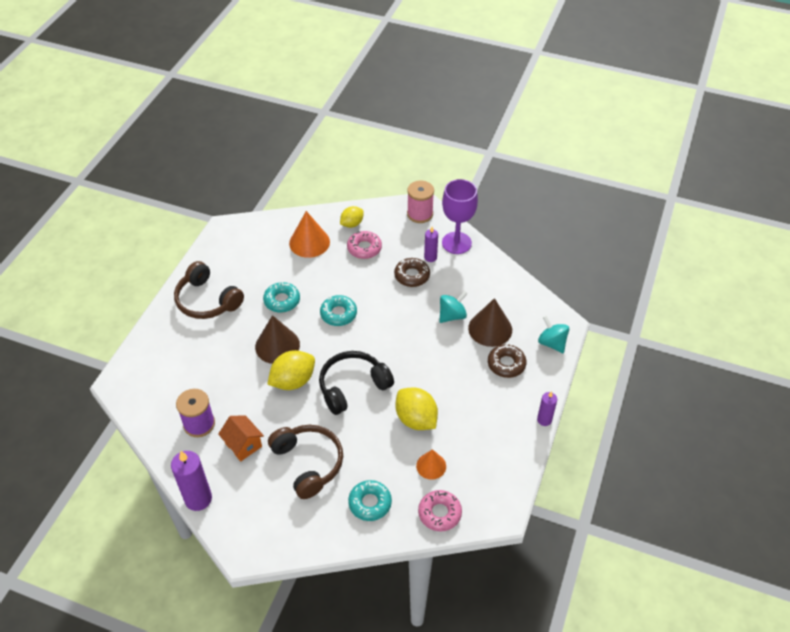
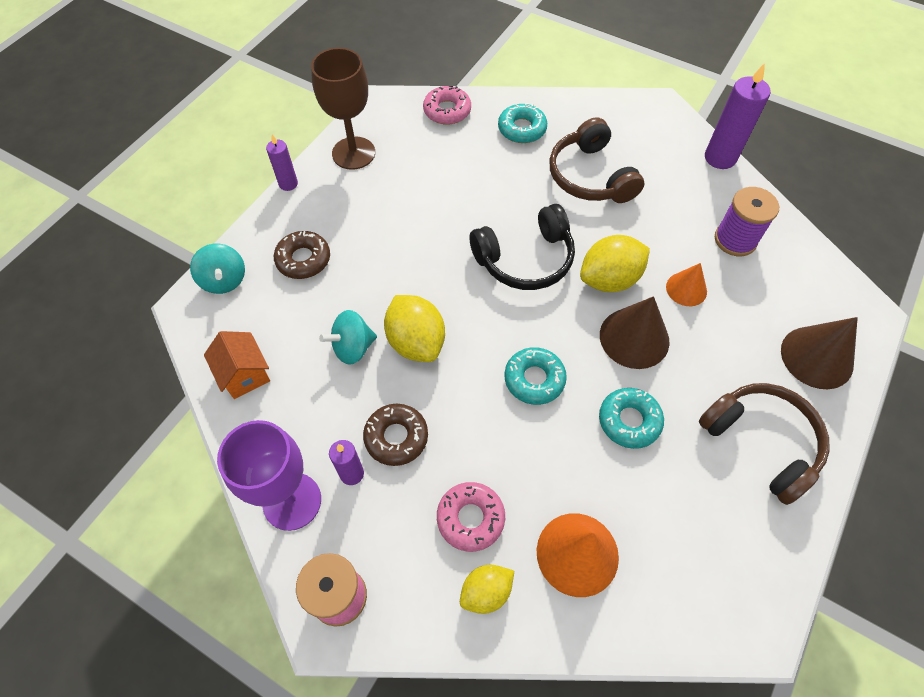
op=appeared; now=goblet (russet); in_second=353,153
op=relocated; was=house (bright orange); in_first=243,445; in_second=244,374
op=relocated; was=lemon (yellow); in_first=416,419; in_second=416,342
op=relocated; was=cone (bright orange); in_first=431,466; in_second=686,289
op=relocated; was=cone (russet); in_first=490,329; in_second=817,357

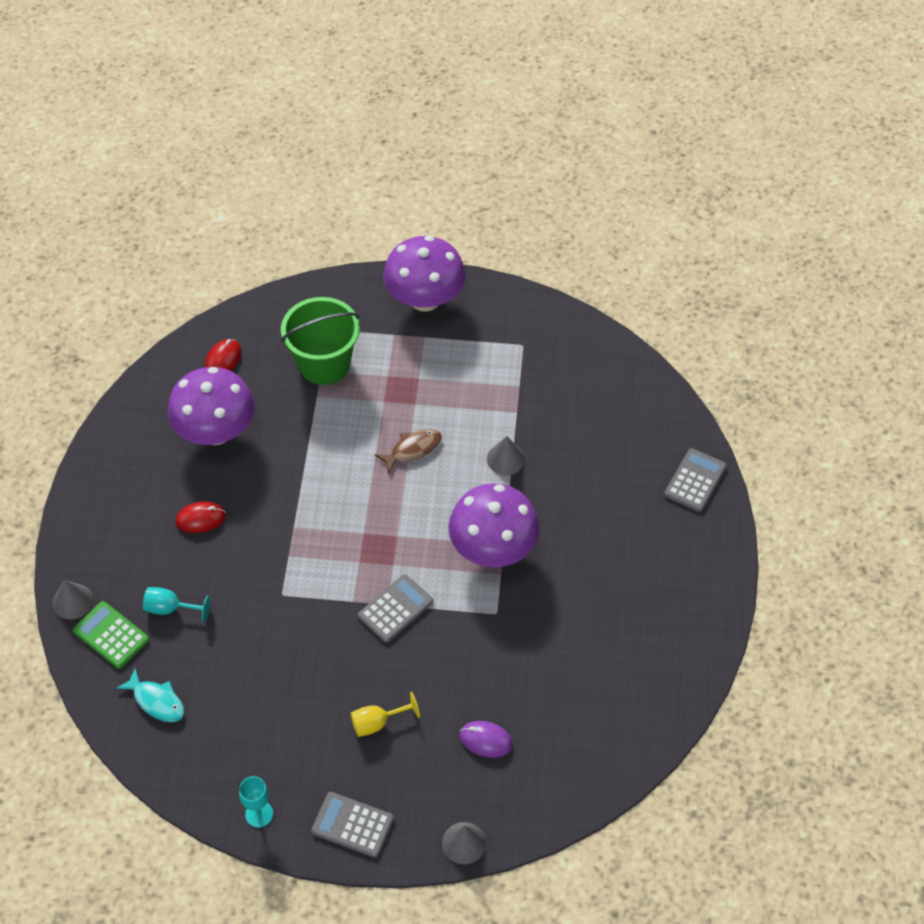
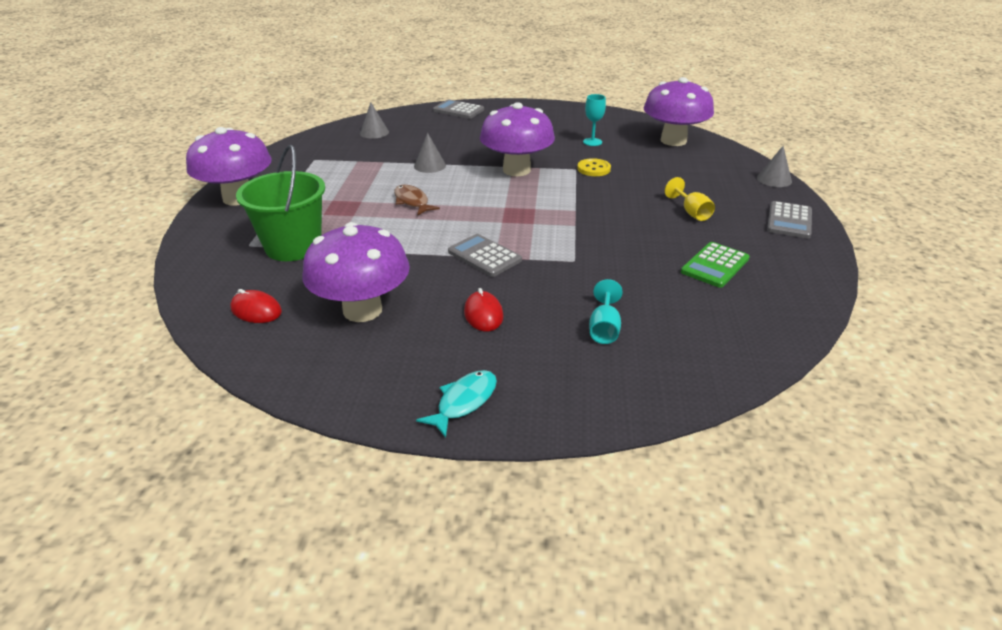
op=missing; was=computer mouse (violet); in_first=486,740
op=appeared; now=button (yellow); in_second=593,169
op=appeared; now=toadstool (violet); in_second=673,141
op=relocated; was=cone (gray); in_first=72,601; in_second=374,132
op=relocated; was=pocket calculator (green); in_first=111,635; in_second=715,265
op=relocated; was=fish (turquoise); in_first=156,701; in_second=464,402
op=relocated; was=goblet (turquoise); in_first=259,814; in_second=592,142
op=relocated; was=pocket calculator (gray); in_first=395,609; in_second=484,256

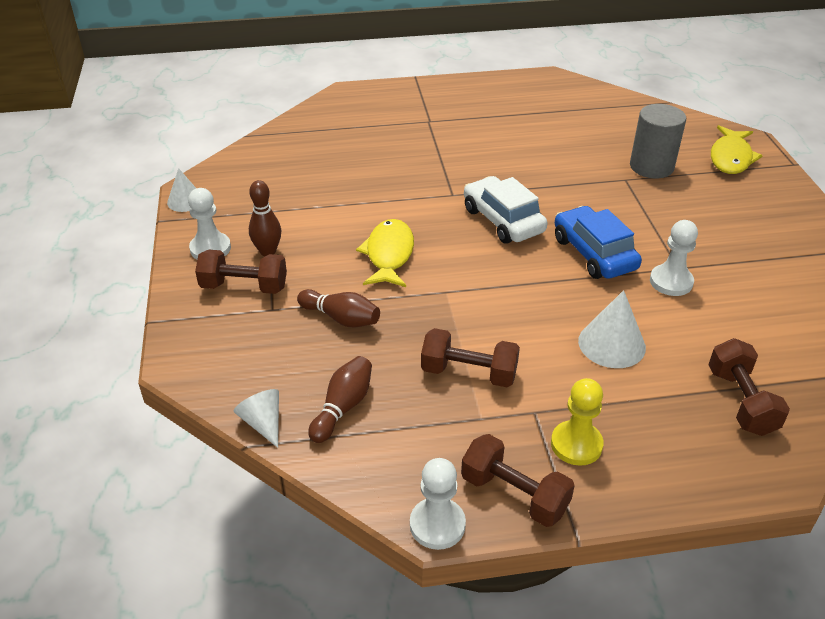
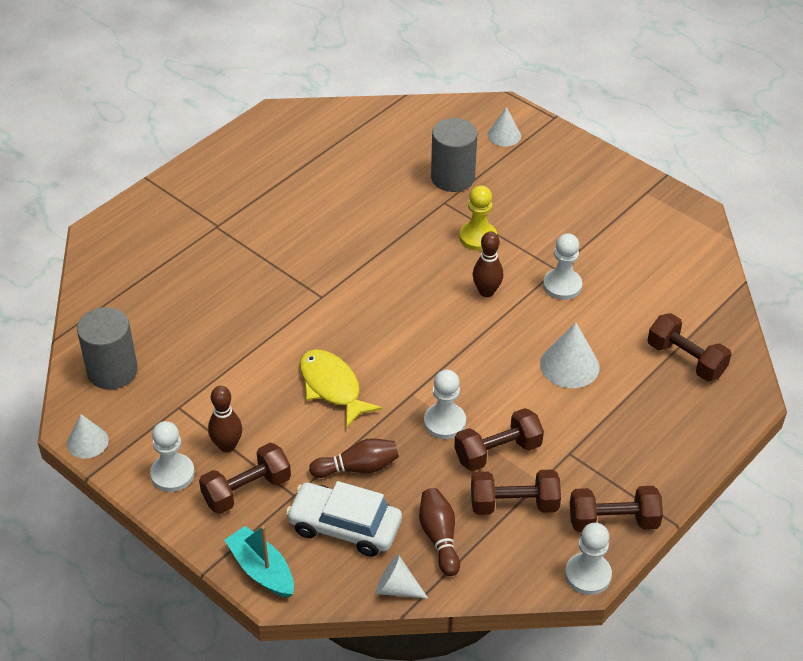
op=appeared; now=cylinder (gray); in_second=112,371
op=appeared; now=boat (turquoise); in_second=262,570
op=appeared; now=chess pawn (pure white); in_second=444,422
op=appeared; now=dumbbell (russet); in_second=514,504
op=relocated; was=toy car (pure white); in_first=503,220; in_second=344,527
op=relocated; was=chess pawn (yellow); in_first=576,444; in_second=478,237
op=exchanged; was=toy car (blue); now=tenpin (russet); in_first=594,253; in_second=486,291
op=exchanged; was=fish (yellow); now=cone (pure white); in_first=731,158; in_second=504,135

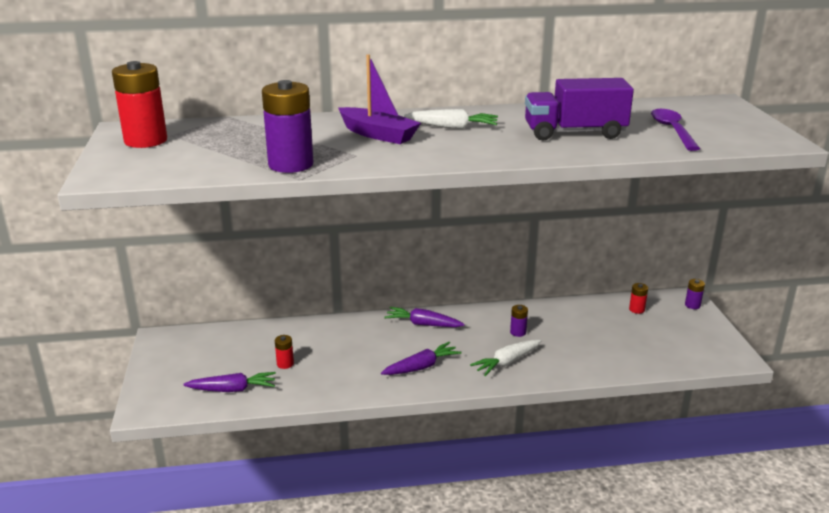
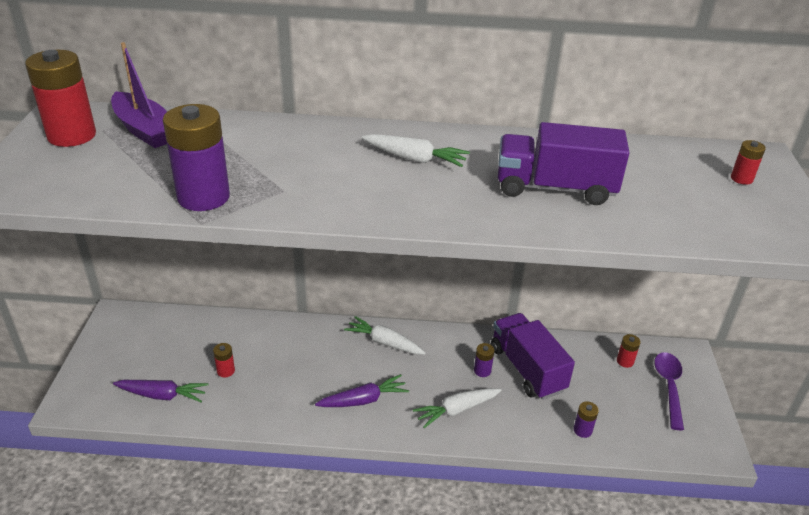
op=appeared; now=lorry (violet); in_second=527,369
op=appeared; now=battery (red); in_second=741,179
op=relocated; was=boat (violet); in_first=378,134; in_second=145,130
op=relocated; was=teaspoon (violet); in_first=672,130; in_second=669,387
op=relocated; was=battery (violet); in_first=692,305; in_second=582,430
op=colour; was=toy carrot (violet); now=toy carrot (pure white); in_first=423,324; in_second=384,342

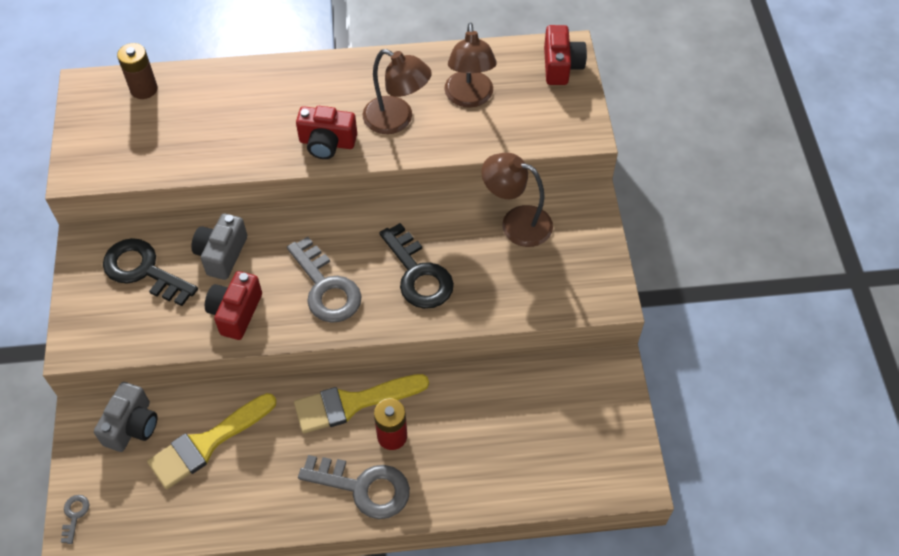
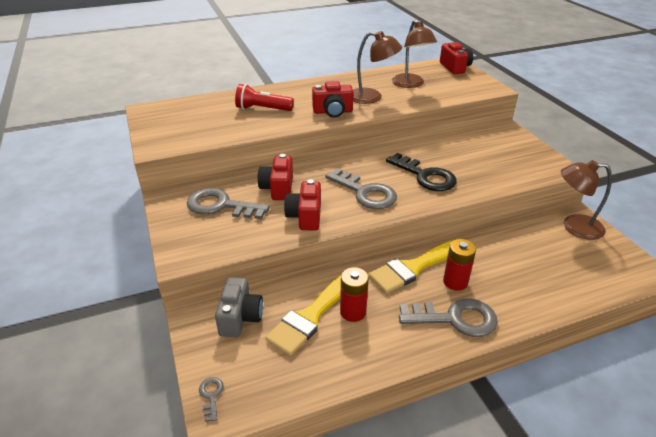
op=missing; was=battery (russet); in_first=144,89
op=appeared; now=pocket torch (red); in_second=262,109
op=appeared; now=battery (red); in_second=353,312
op=relocated; was=reading lamp (russet); in_first=516,222; in_second=574,226
op=colour; was=door key (jet-black); now=door key (gray); in_first=143,270; in_second=220,206
op=colour; was=camera (gray); now=camera (red); in_first=222,254; in_second=278,188

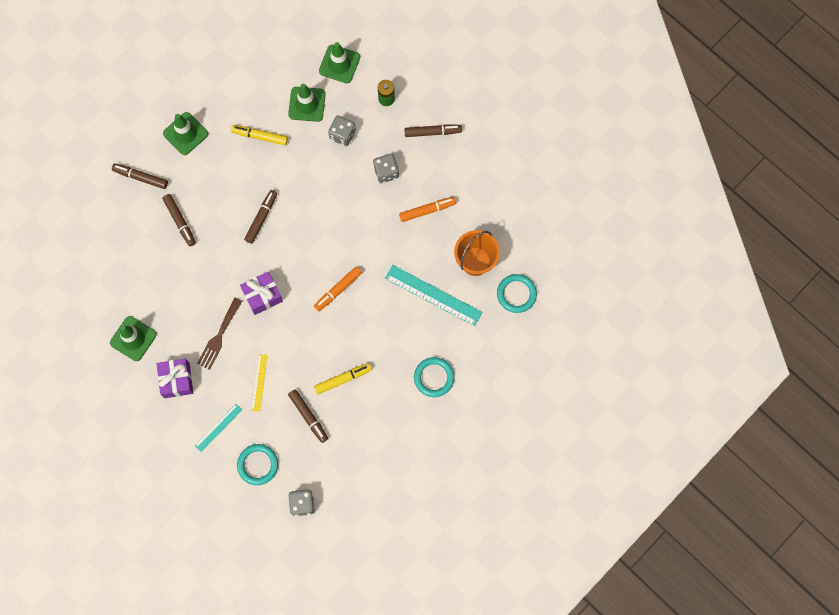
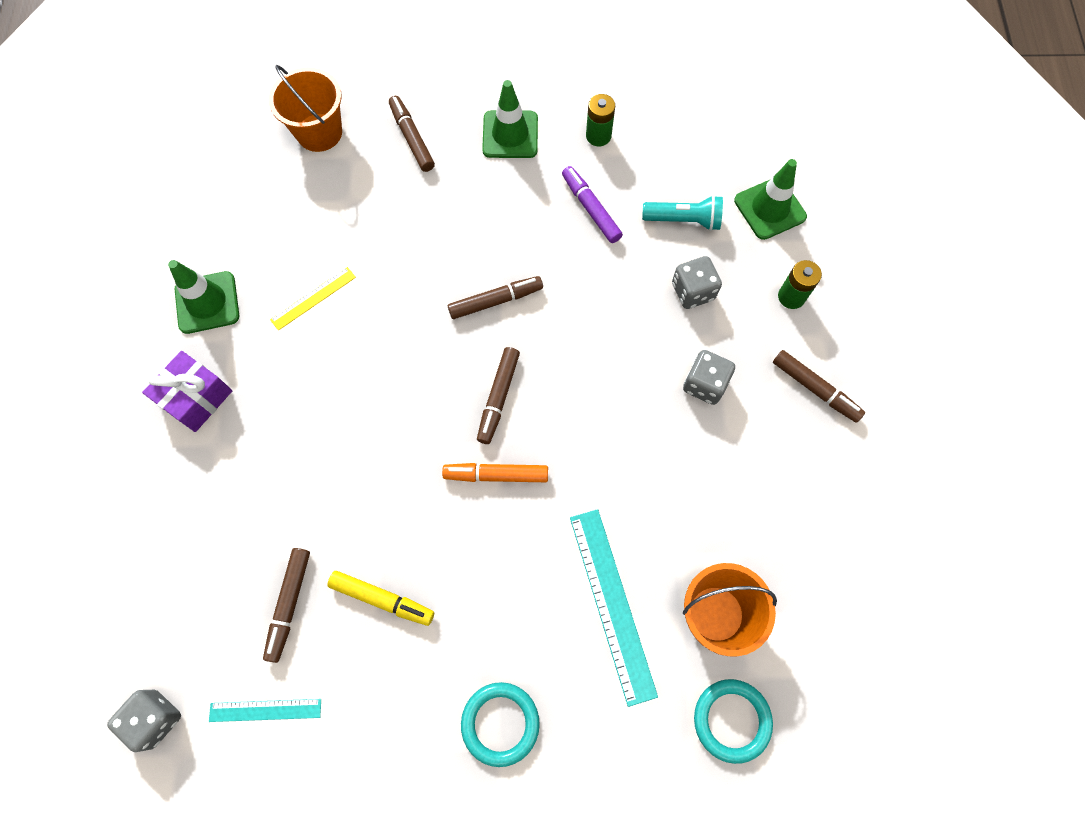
op=missing; was=fork (russet); in_first=219,336
op=missing; was=torus (turquoise); in_first=258,465
op=missing; was=gift (violet); in_first=262,296
op=missing; was=marker pen (bright orange); in_first=427,210
op=appeared; now=bucket (bright orange); in_second=319,132
op=appeared; now=battery (green); in_second=598,136
op=relocated; was=marker pen (russet); in_first=180,221; in_second=498,397
op=relocated; was=straightedge (turquoise); in_first=218,427; in_second=265,710
op=relocated; was=straightedge (yellow); in_first=259,382; in_second=313,298
op=exchanged; was=safety cone (green); now=pocket torch (turquoise); in_first=307,104; in_second=684,220
op=colour; was=marker pen (yellow); now=marker pen (violet); in_first=260,136; in_second=591,209

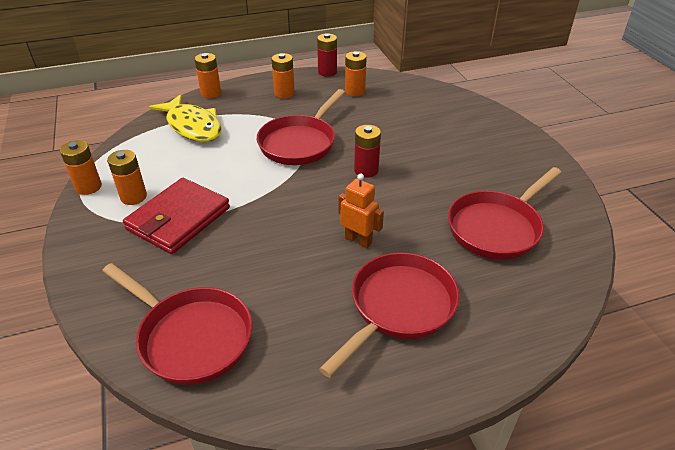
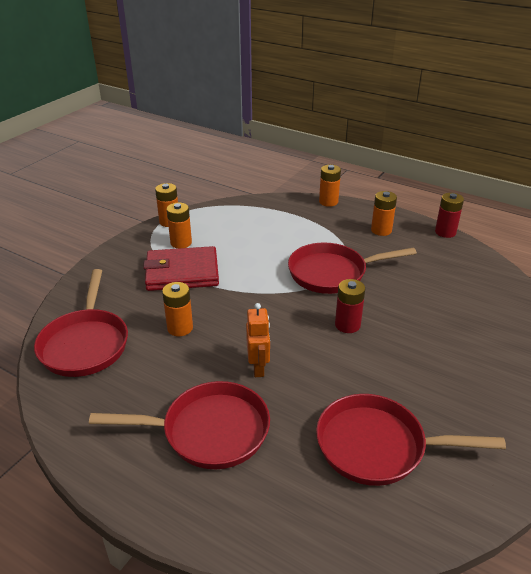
op=missing; was=fish (yellow); in_first=192,126
op=relocated; was=battery (bright orange); in_first=355,91; in_second=180,328

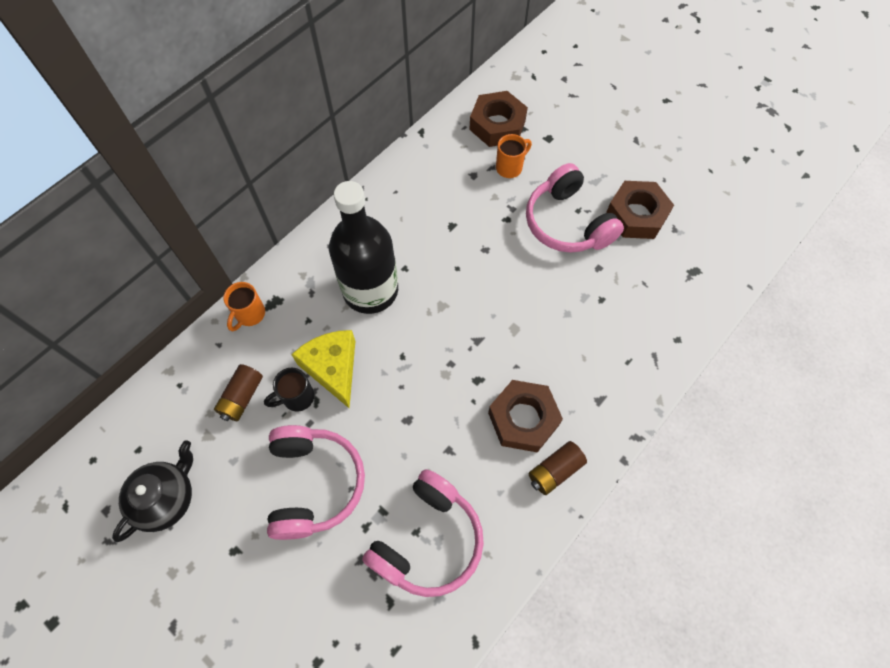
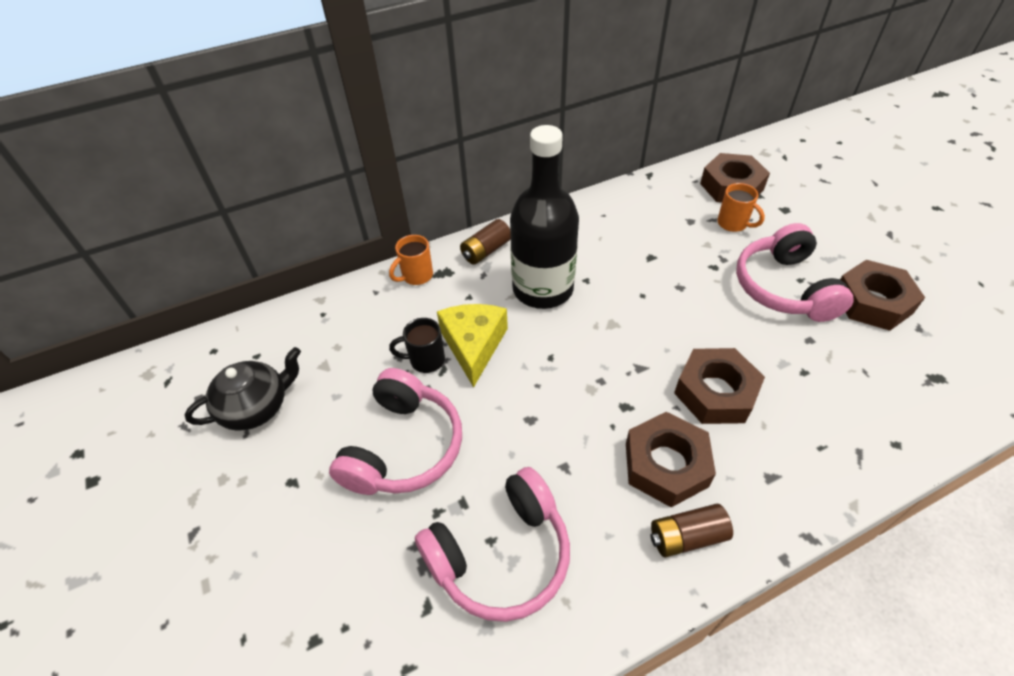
op=appeared; now=hexagon nut (russet); in_second=715,392
op=relocated; was=battery (russet); in_first=242,397; in_second=486,251
op=spun; was=tea mug (bright orange); in_first=510,167; in_second=733,224; clockwise=60

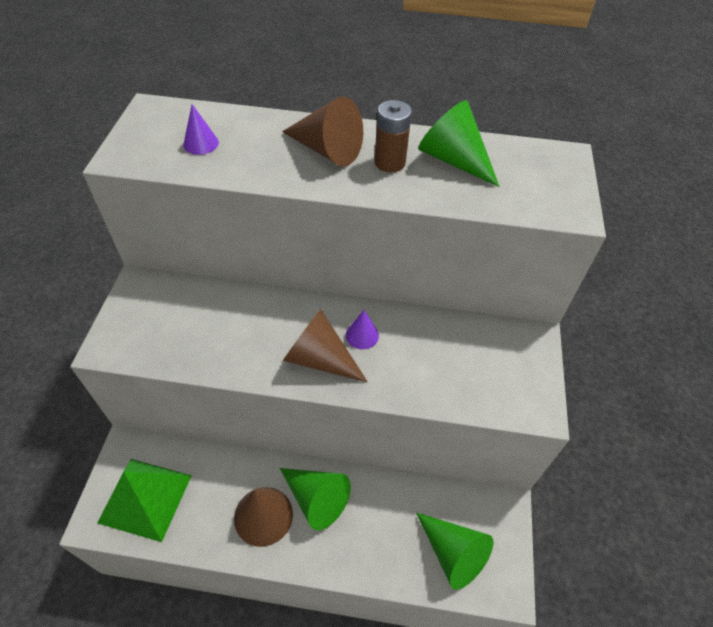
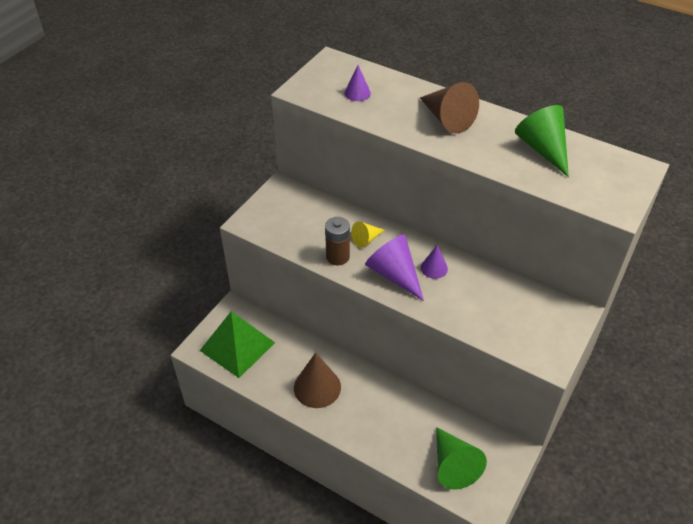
op=missing; was=cone (green); in_first=316,499
op=appeared; now=cone (yellow); in_second=366,239
op=relocated; was=battery (russet); in_first=389,162; in_second=337,257
op=colour; was=cone (russet); now=cone (violet); in_first=319,359; in_second=394,274

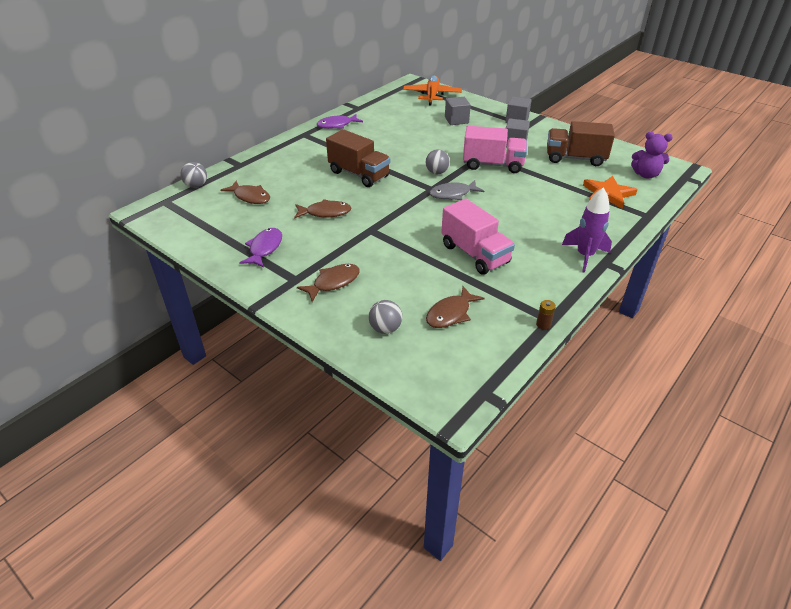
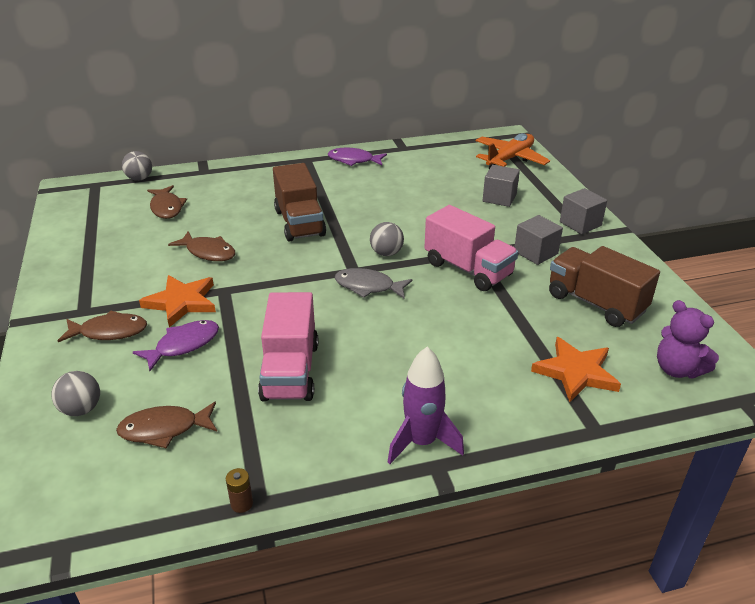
op=appeared; now=star shape (bright orange); in_second=181,302
op=relocated; was=fish (violet); in_first=265,248; in_second=183,345

